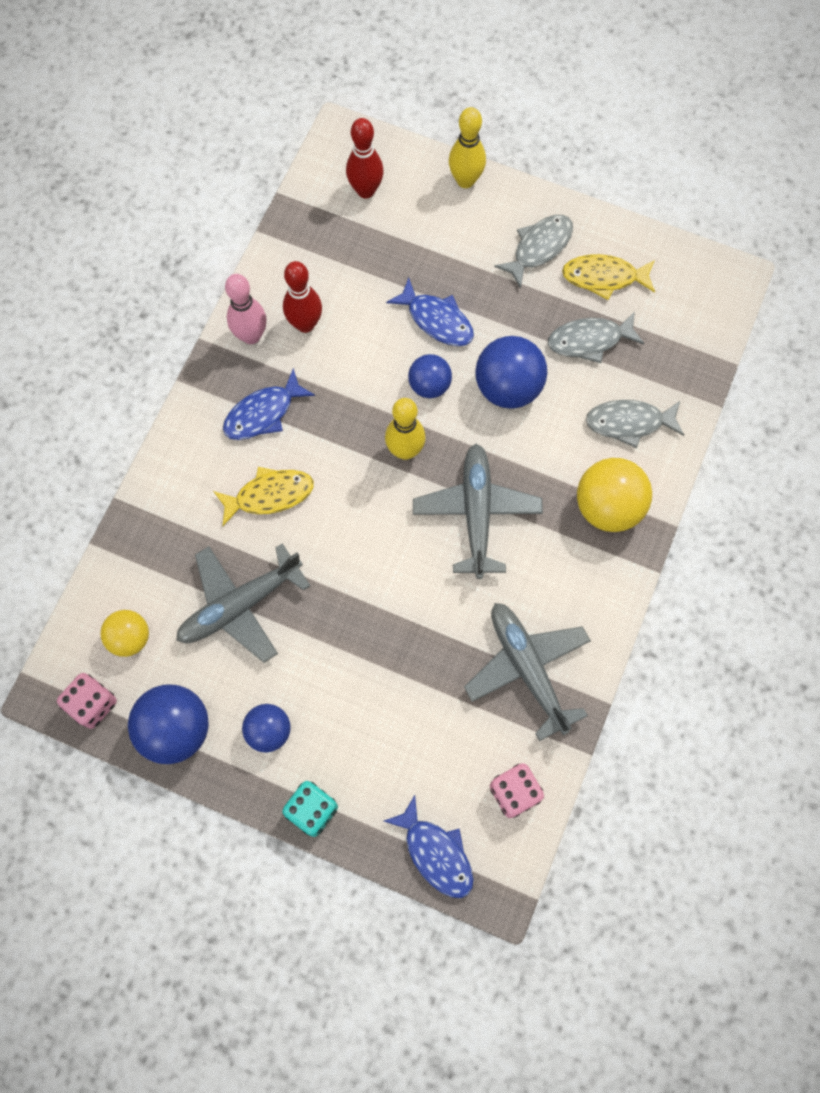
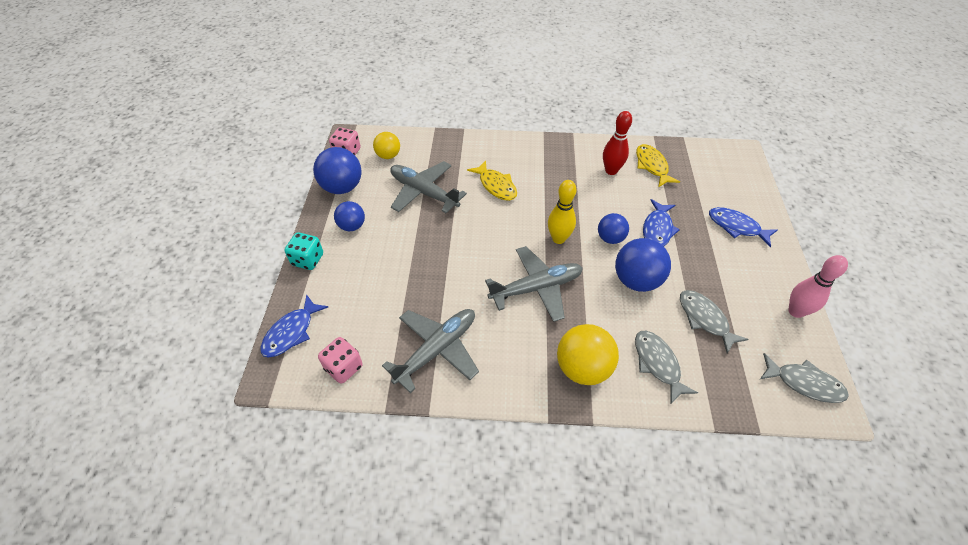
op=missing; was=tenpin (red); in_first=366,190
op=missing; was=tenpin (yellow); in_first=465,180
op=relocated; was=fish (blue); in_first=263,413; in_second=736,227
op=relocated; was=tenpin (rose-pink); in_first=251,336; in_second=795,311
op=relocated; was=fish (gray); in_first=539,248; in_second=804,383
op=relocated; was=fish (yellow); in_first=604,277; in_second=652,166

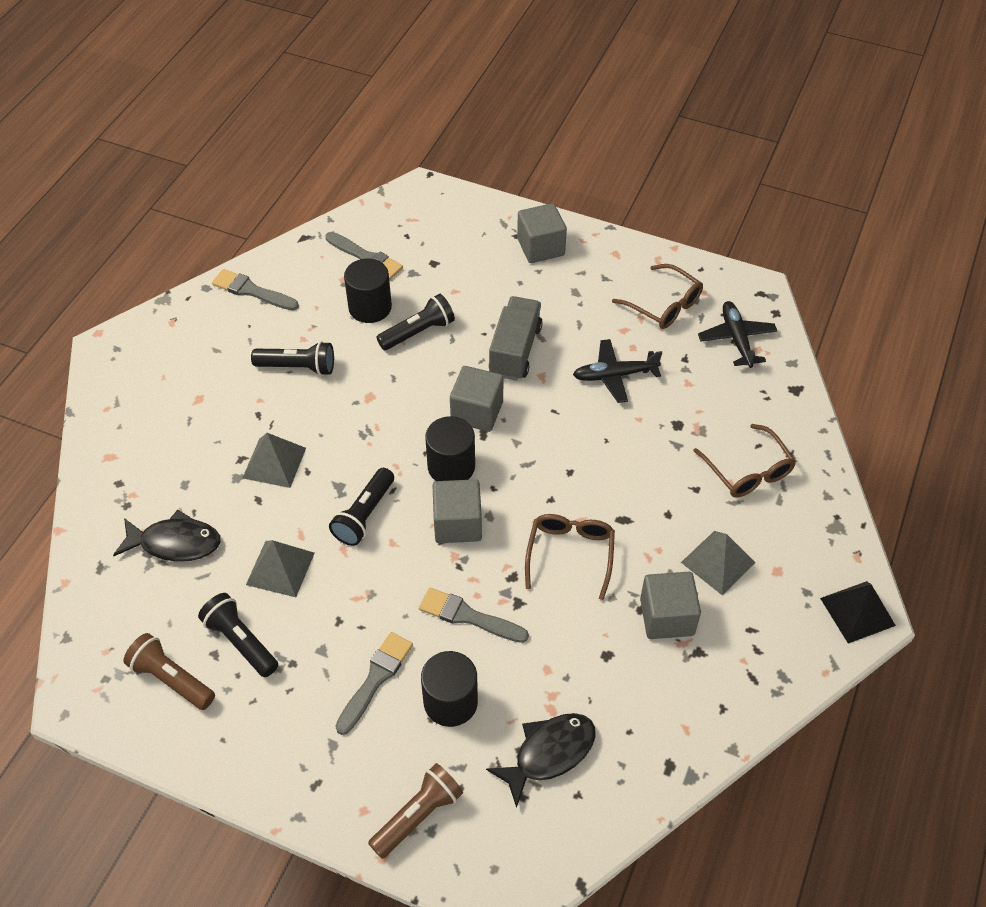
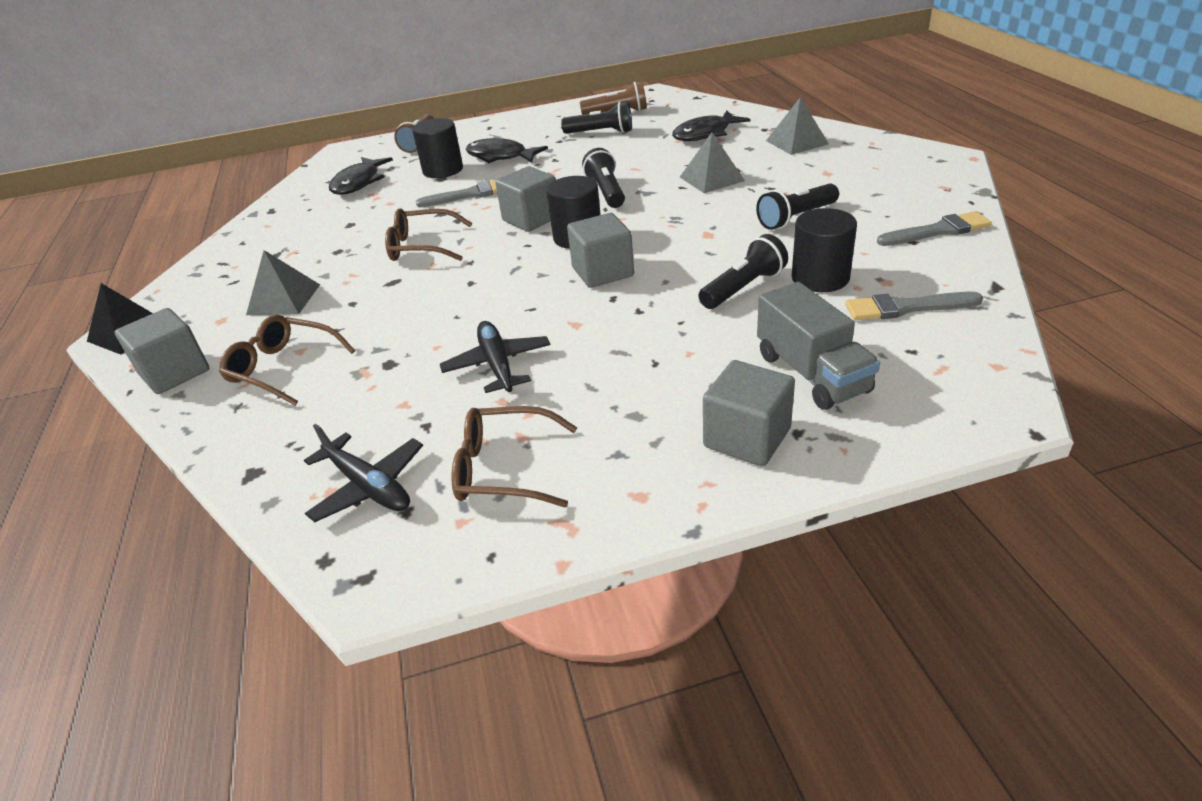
op=relocated; was=pyramid (gray); in_first=280,568; in_second=797,142
op=relocated; was=lorry (gray); in_first=515,351; in_second=811,373
op=relocated; was=solid cube (gray); in_first=667,617; in_second=175,372
op=exchanged; was=paint brush (gray); now=fish (jet-black); in_first=375,679; in_second=501,157
op=spun; was=pocket torch (jet-black); in_first=418,332; in_second=743,288; clockwise=-150
op=spun; was=glasses (russet); in_first=570,554; in_second=422,246; clockwise=120
op=spun; was=plane (jet-black); in_first=614,375; in_second=497,364; clockwise=-60

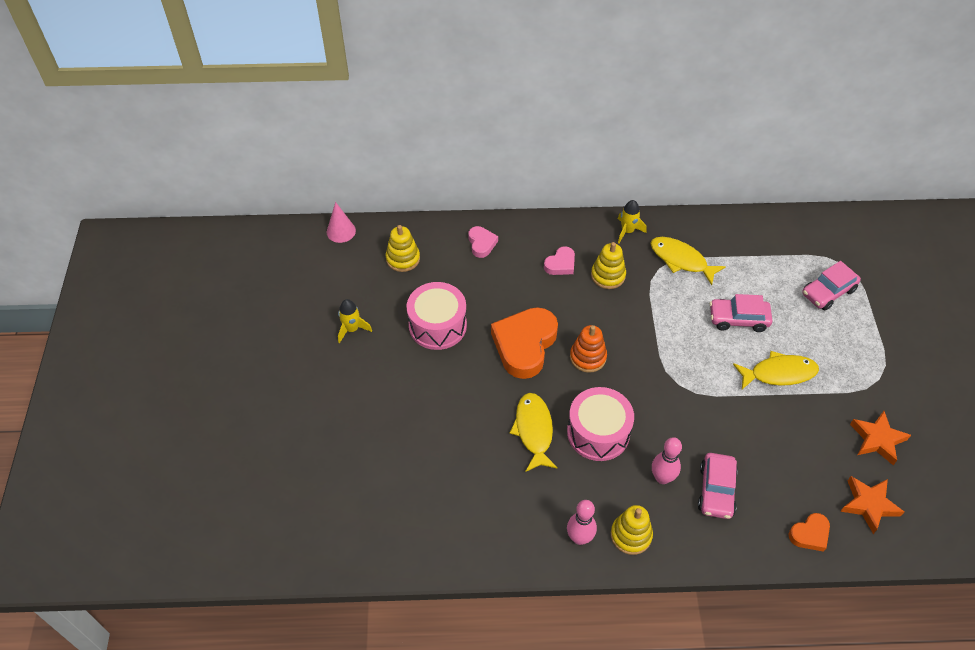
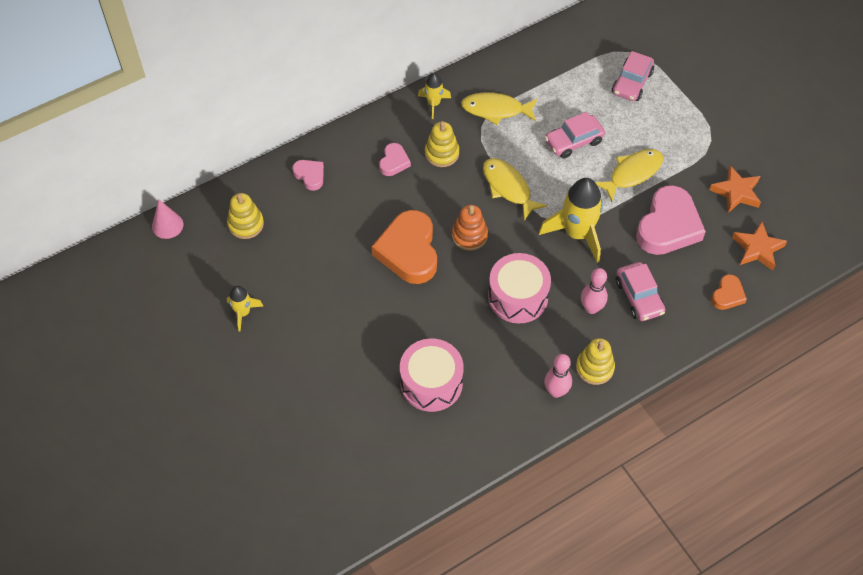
op=appeared; now=spaceship (yellow); in_second=577,233
op=appeared; now=heart (rose-pink); in_second=668,226
op=relocated; was=toy drum (rose-pink); in_first=437,325; in_second=431,383
op=relocated; was=fish (yellow); in_first=534,430; in_second=508,187

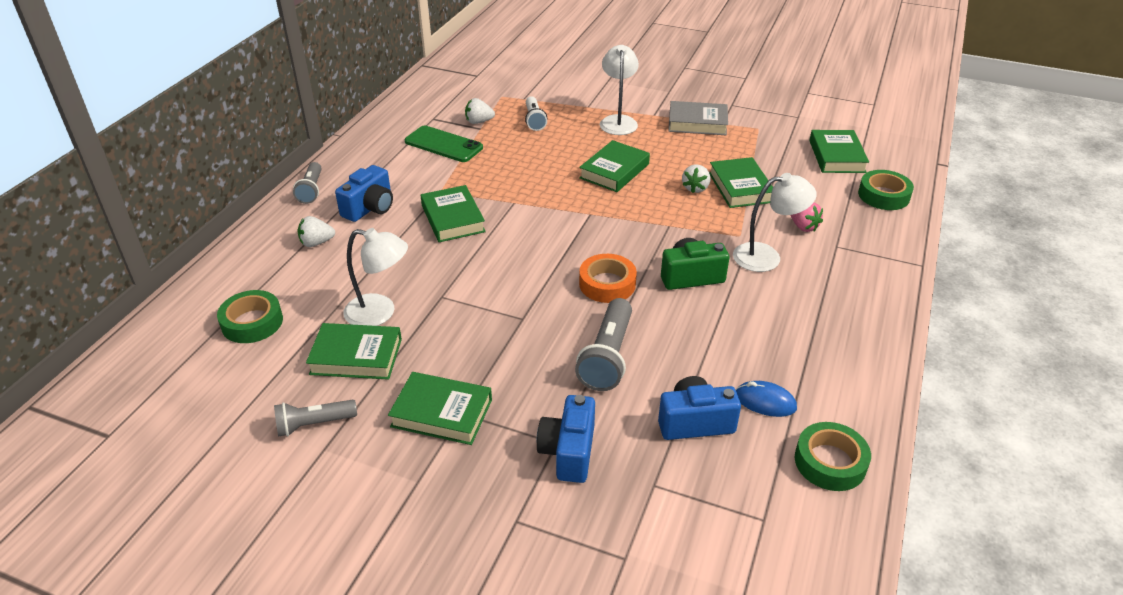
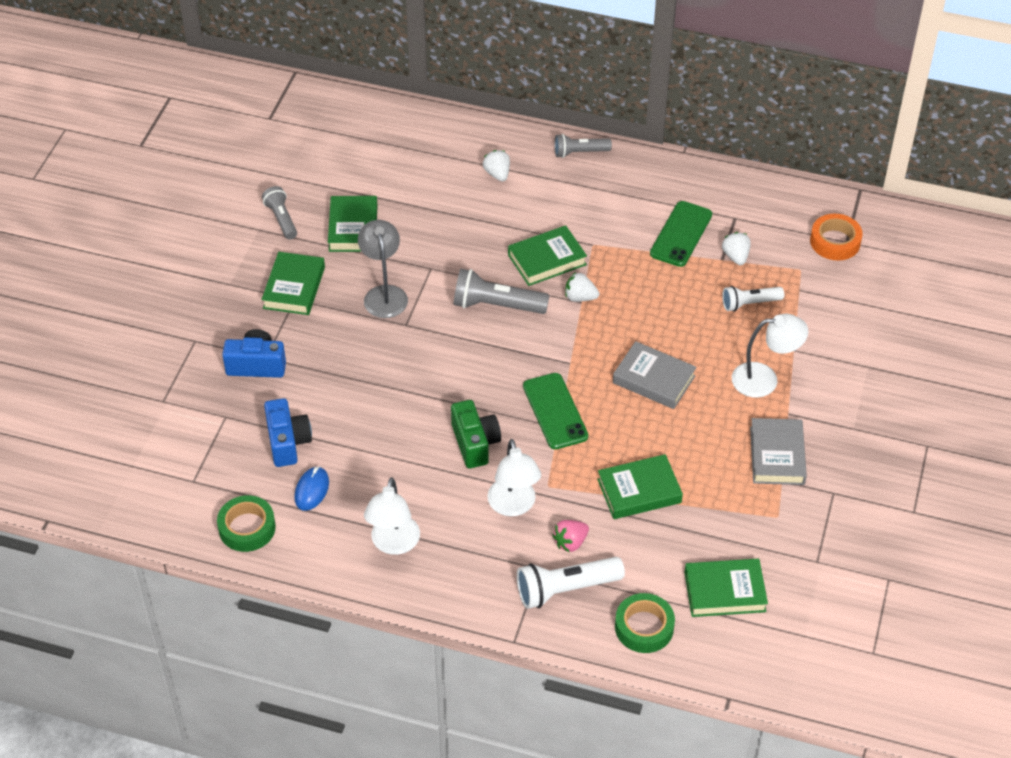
op=missing; was=tape (green); in_first=252,322
op=missing; was=camera (blue); in_first=370,208
op=appeared; now=reading lamp (gray); in_second=384,294
op=appeared; now=pocket torch (pure white); in_second=565,589
op=appeared; now=phone (green); in_second=555,411
op=relocated; was=reading lamp (pure white); in_first=380,313; in_second=393,544
op=relocated; was=pocket torch (gray); in_first=608,357; in_second=496,305
op=relocated; was=tape (bright orange); in_first=607,284; in_second=835,242
op=relocated; was=berry (pure white); in_first=695,188; in_second=580,297
op=colour; was=book (green); now=book (gray); in_first=614,171; in_second=654,379

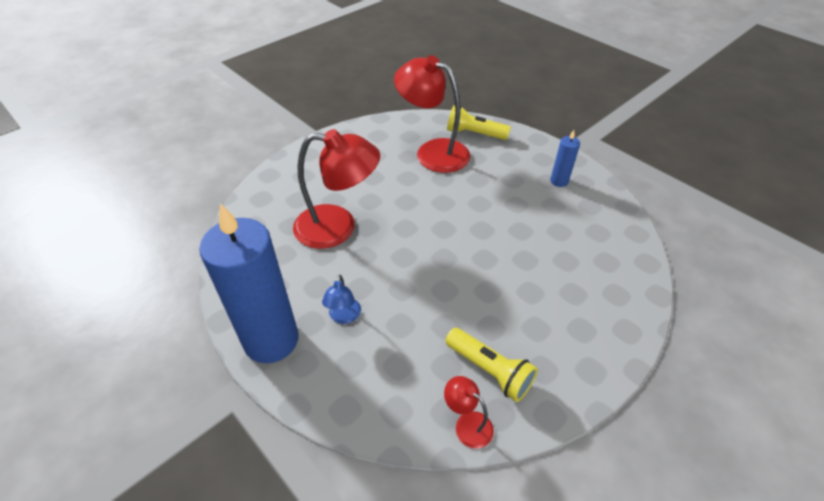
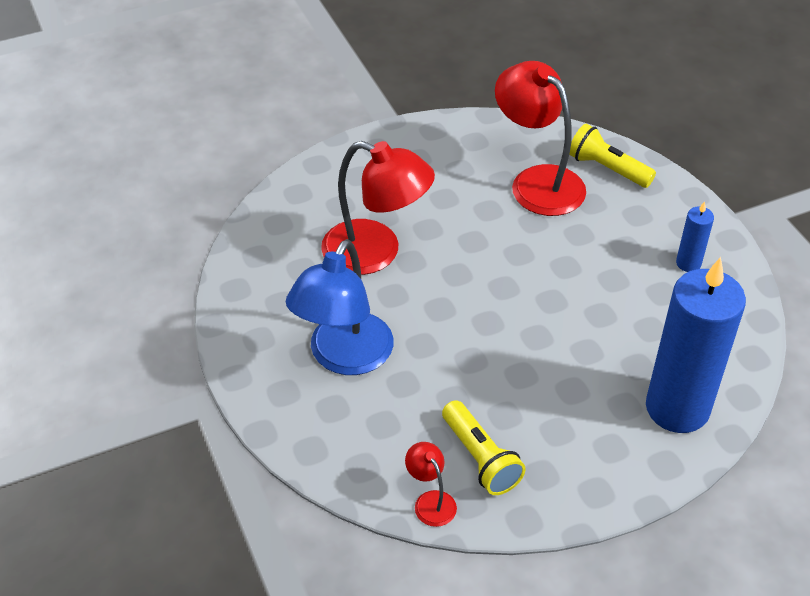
op=relocated; was=wax candle (blue); in_first=271,340; in_second=677,408
op=size; was=reading lamp (blue); in_first=344,317; in_second=344,357; ratio=2.2

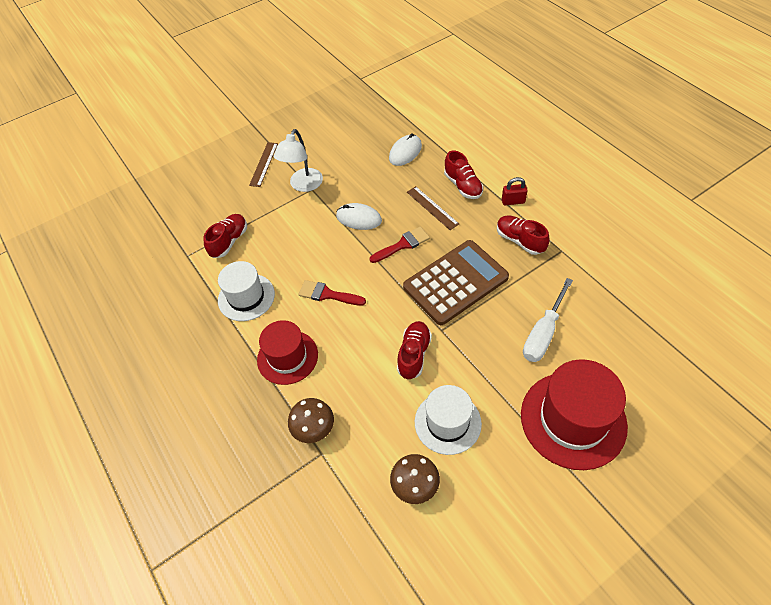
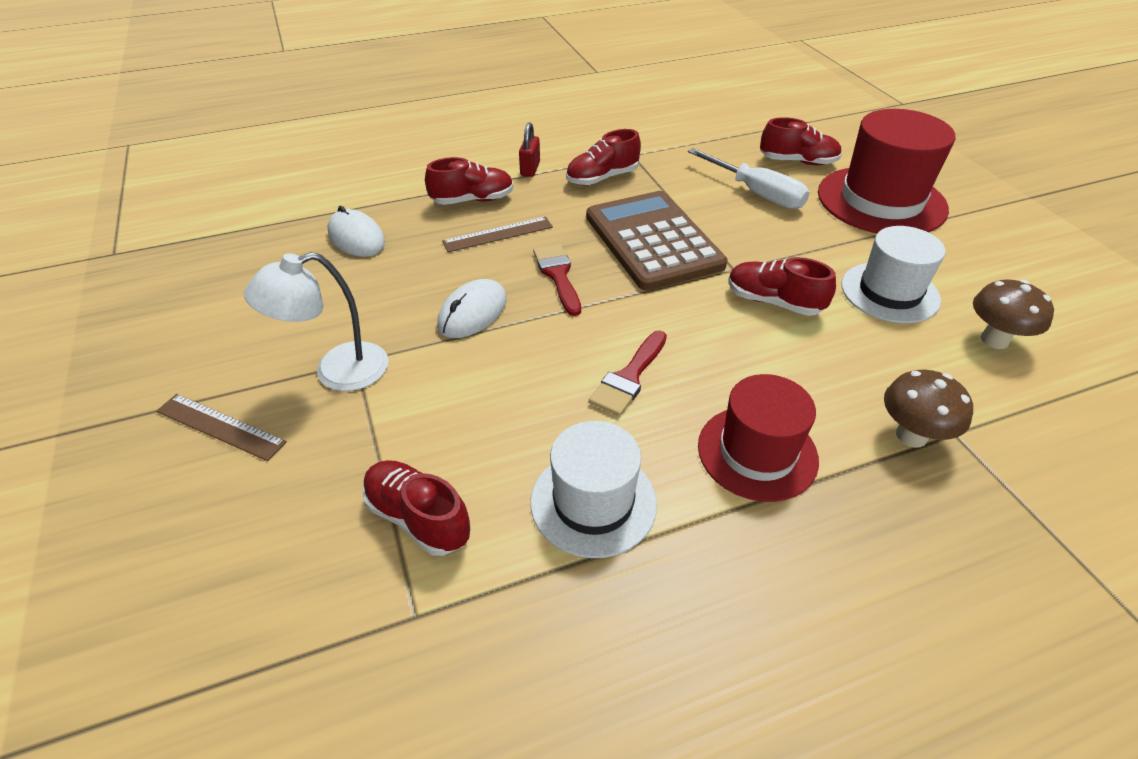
op=appeared; now=lace-up shoe (red); in_second=798,162
op=spun; was=reading lamp (pure white); in_first=303,185; in_second=337,371; clockwise=120

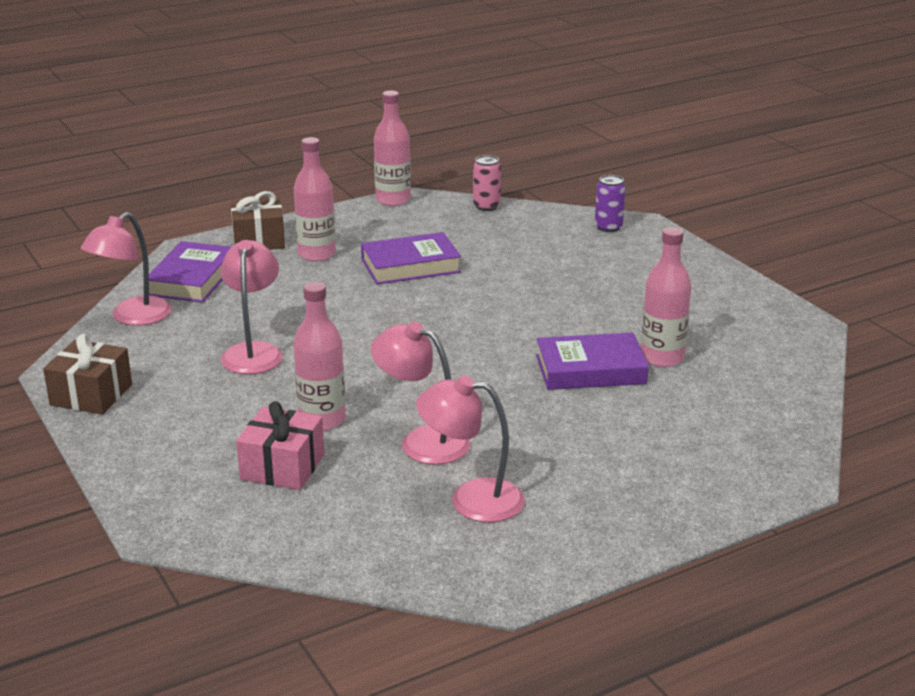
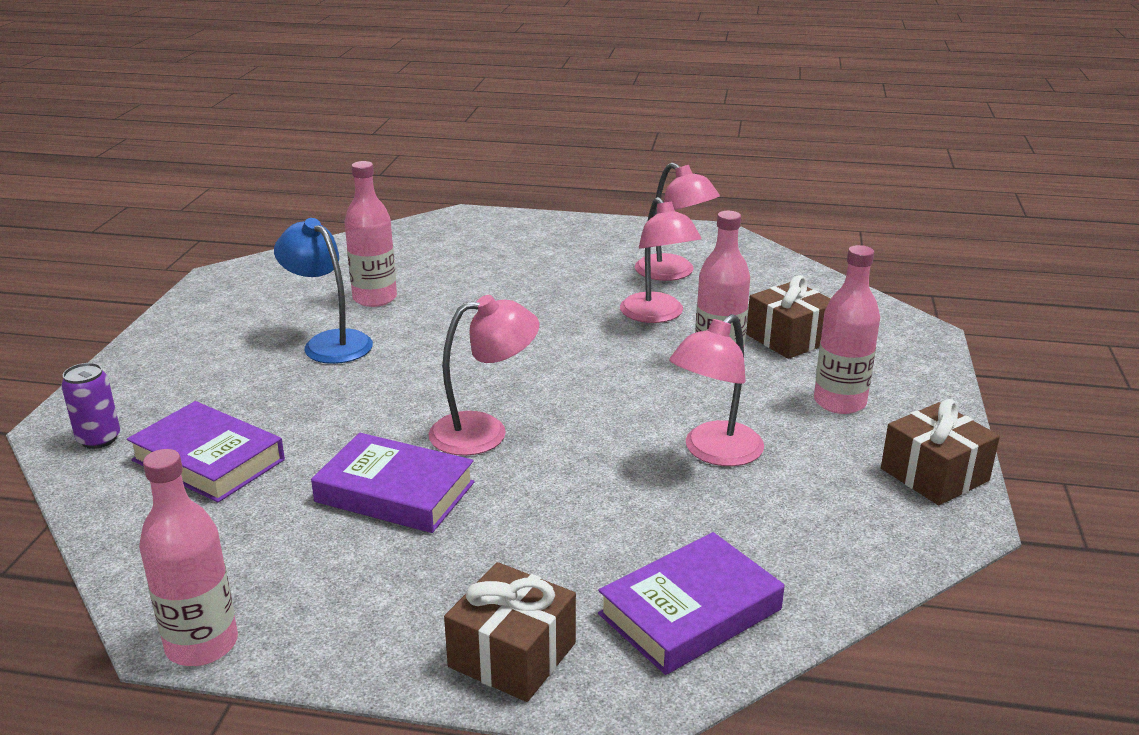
op=missing; was=can (rose-pink); in_first=486,206
op=appeared; now=reading lamp (blue); in_second=329,342
op=relocated; was=reading lamp (rose-pink); in_first=133,317; in_second=484,432
op=relocated; was=bottle (rose-pink); in_first=316,254; in_second=839,402
op=relocated; was=book (violet); in_first=590,369; in_second=208,460
op=colour; was=gift (rose-pink); now=gift (russet); in_first=282,467; in_second=789,338

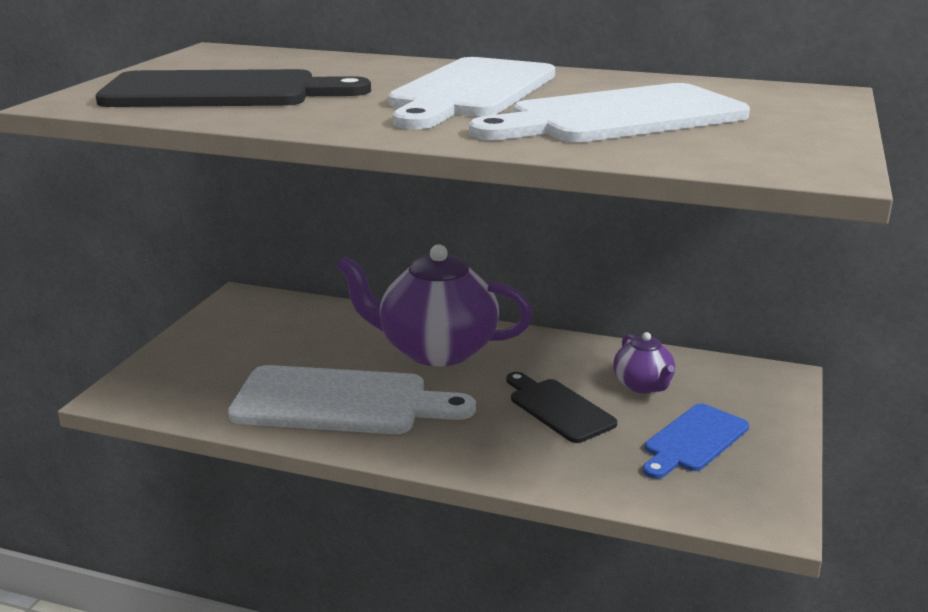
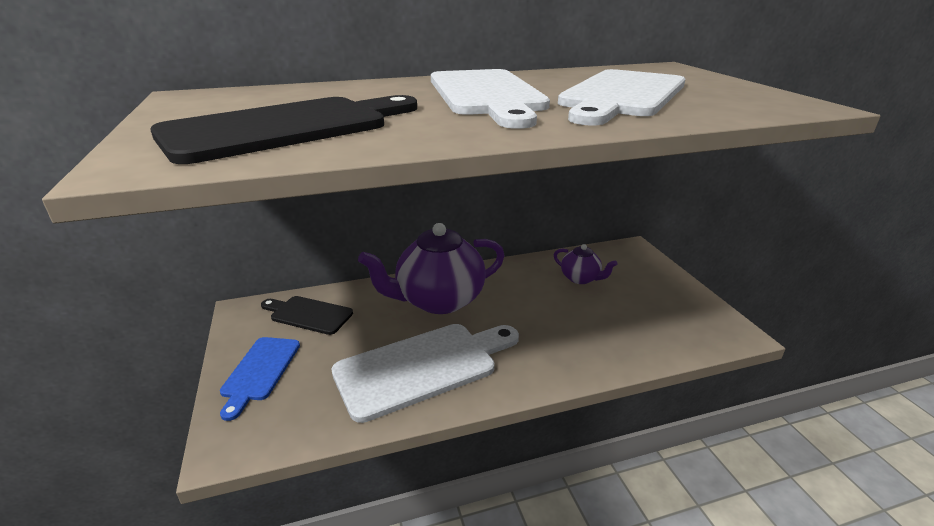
op=relocated; was=chopping board (jet-black); in_first=558,408; in_second=308,315
op=relocated; was=chopping board (blue); in_first=694,440; in_second=260,371

